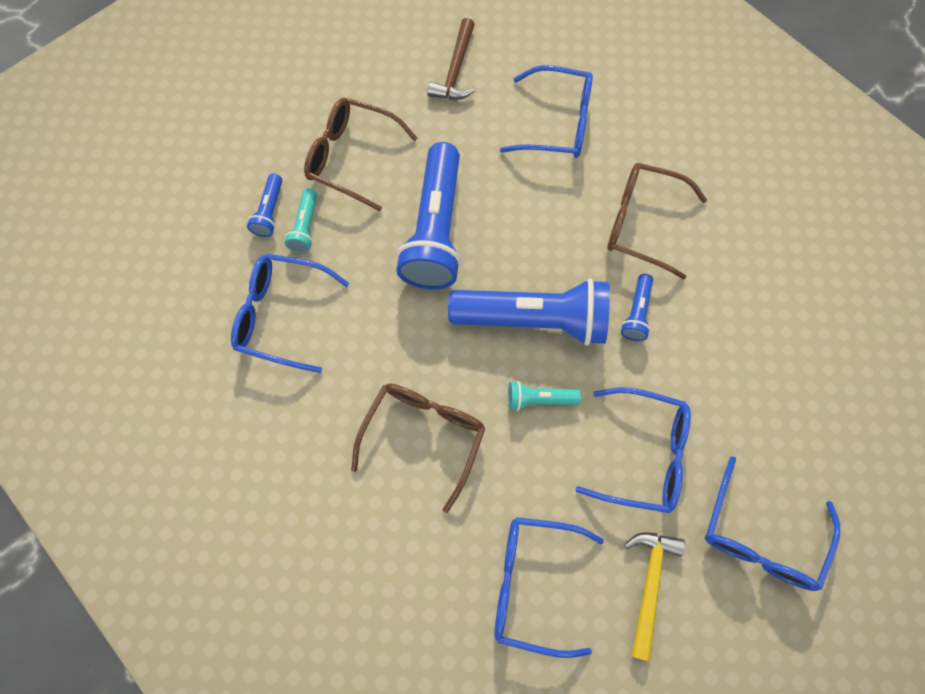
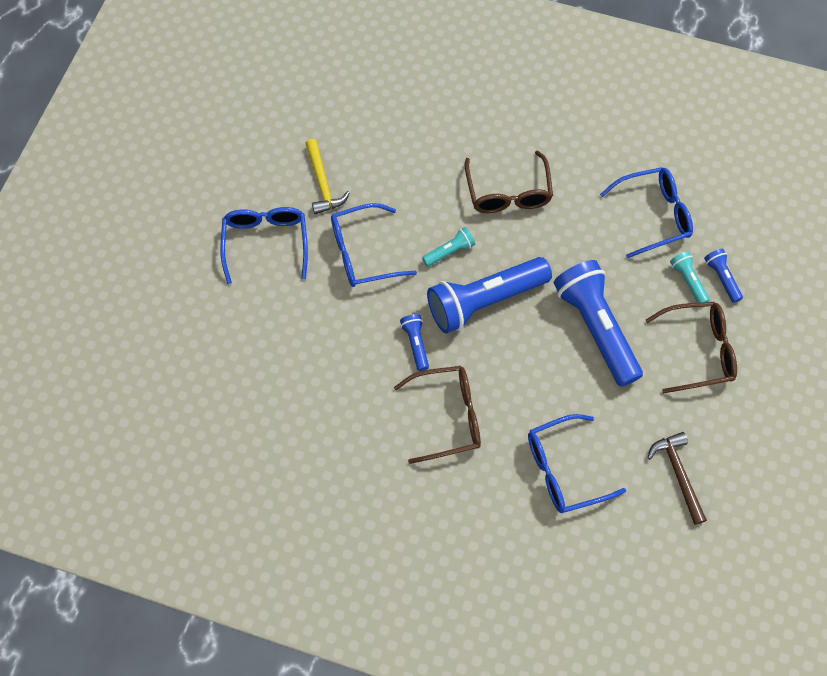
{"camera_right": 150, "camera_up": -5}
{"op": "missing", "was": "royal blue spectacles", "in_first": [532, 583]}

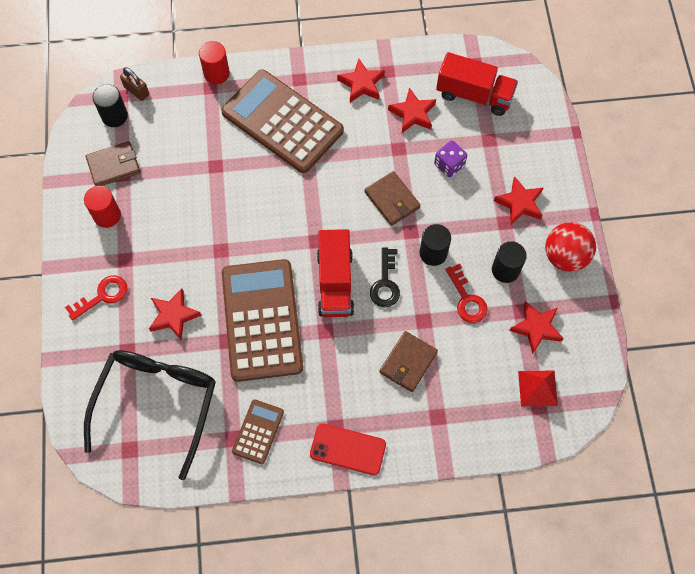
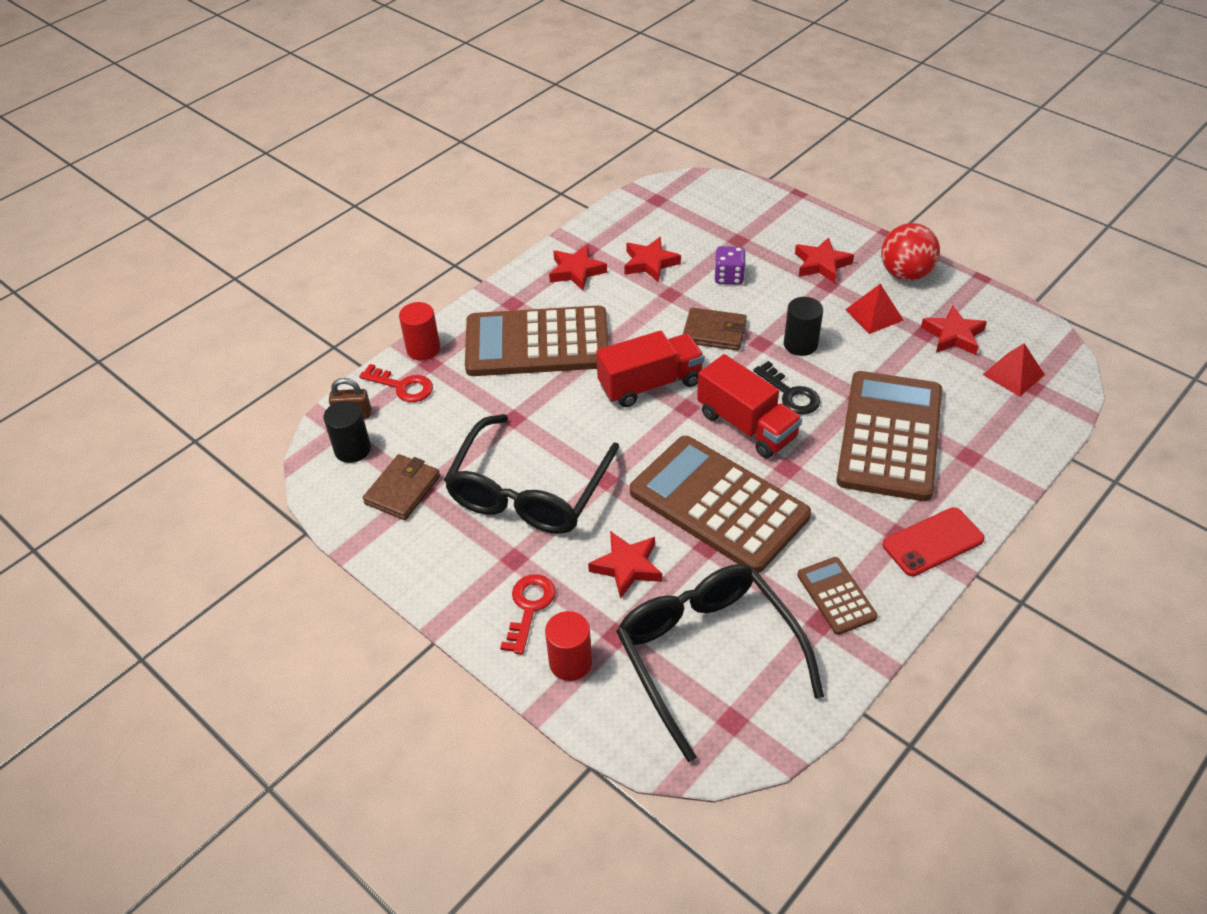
{"camera_right": -40, "camera_up": -20}
{"op": "relocated", "was": "crimson lorry", "in_first": [474, 95], "in_second": [650, 384]}
{"op": "relocated", "was": "crimson cylinder", "in_first": [107, 215], "in_second": [570, 662]}
{"op": "exchanged", "was": "ebony cylinder", "now": "crimson pyramid shape", "in_first": [505, 270], "in_second": [874, 314]}
{"op": "relocated", "was": "crimson key", "in_first": [466, 299], "in_second": [402, 386]}
{"op": "exchanged", "was": "dark brown billfold", "now": "dark brown pocket calculator", "in_first": [408, 362], "in_second": [890, 436]}
{"op": "appeared", "now": "ebony spectacles", "in_second": [529, 491]}

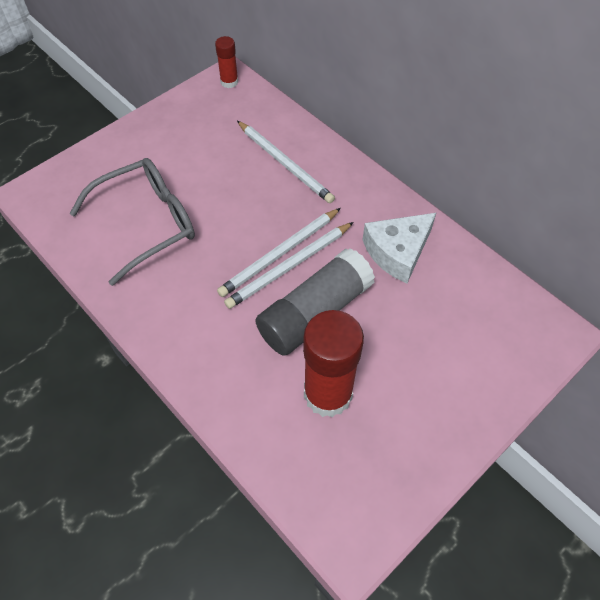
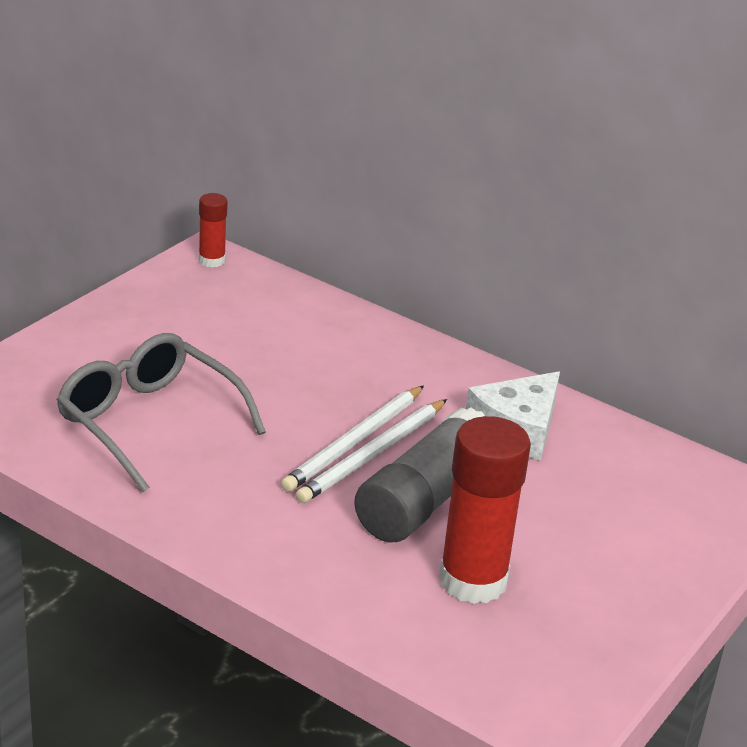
{"camera_right": -15, "camera_up": -25}
{"op": "missing", "was": "white pencil", "in_first": [285, 164]}
{"op": "spun", "was": "gray spectacles", "in_first": [147, 223], "in_second": [148, 422], "clockwise": -90}

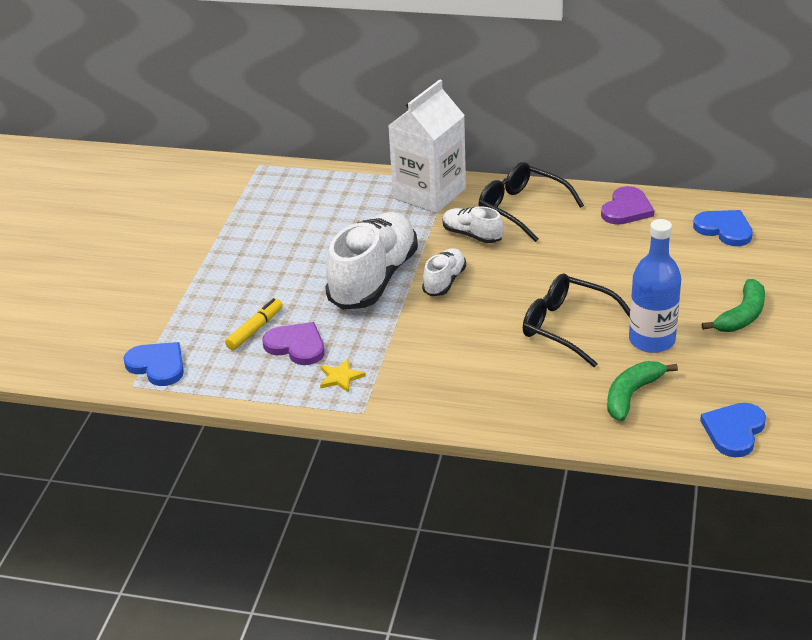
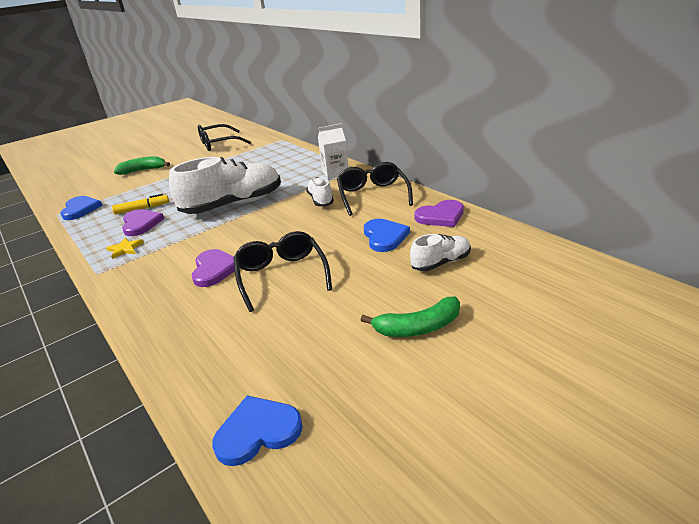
{"camera_right": 40, "camera_up": -5}
{"op": "size", "was": "white carton", "in_first": [429, 193], "in_second": [335, 172], "ratio": 0.58}
{"op": "relocated", "was": "royal blue love heart", "in_first": [724, 229], "in_second": [384, 237]}
{"op": "missing", "was": "royal blue drink bottle", "in_first": [651, 340]}
{"op": "relocated", "was": "white shoe", "in_first": [444, 281], "in_second": [441, 263]}
{"op": "relocated", "was": "green banana", "in_first": [632, 395], "in_second": [143, 170]}
{"op": "appeared", "now": "ebony spectacles", "in_second": [218, 144]}
{"op": "appeared", "now": "violet love heart", "in_second": [214, 269]}

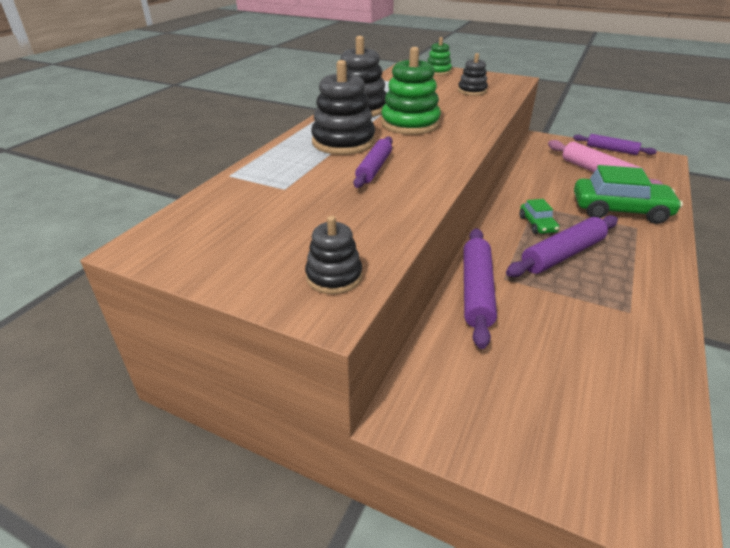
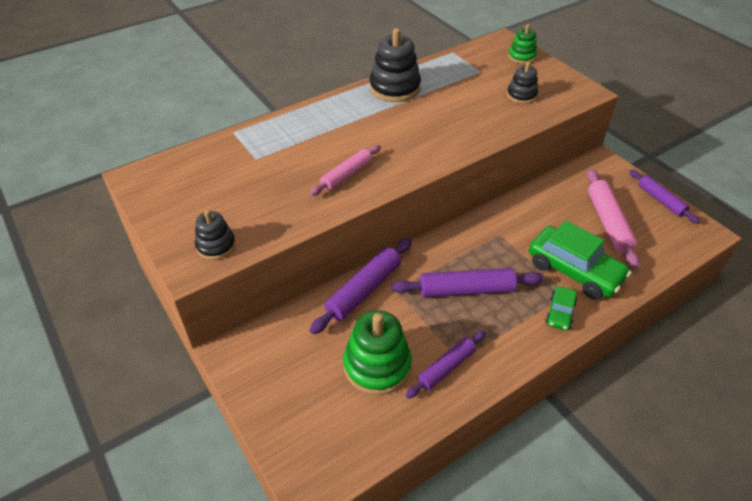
{"camera_right": 30, "camera_up": 10}
{"op": "relocated", "was": "green stacking rings", "in_first": [410, 124], "in_second": [377, 365]}
{"op": "missing", "was": "ebony stacking rings", "in_first": [343, 142]}
{"op": "relocated", "was": "violet pastry roller", "in_first": [374, 168], "in_second": [446, 367]}
{"op": "relocated", "was": "green toy car", "in_first": [537, 224], "in_second": [560, 313]}
{"op": "appeared", "now": "rosy pastry roller", "in_second": [346, 175]}

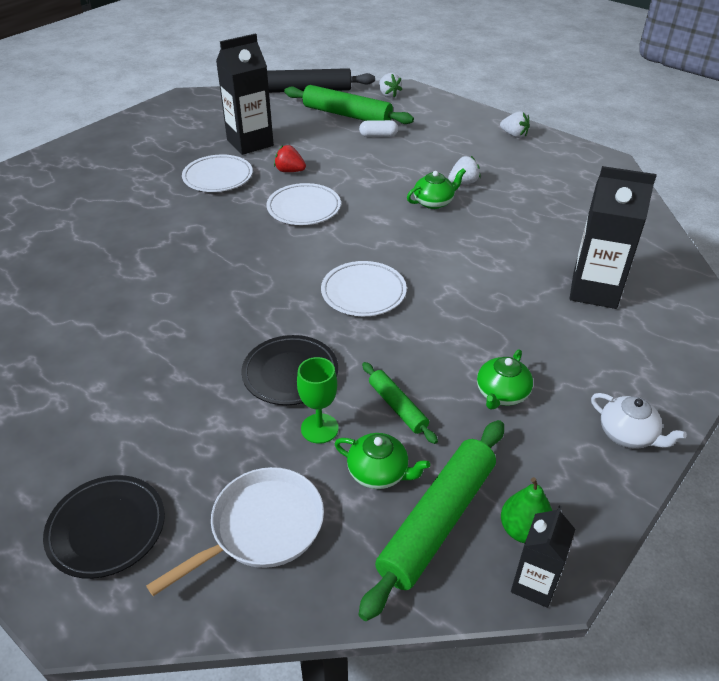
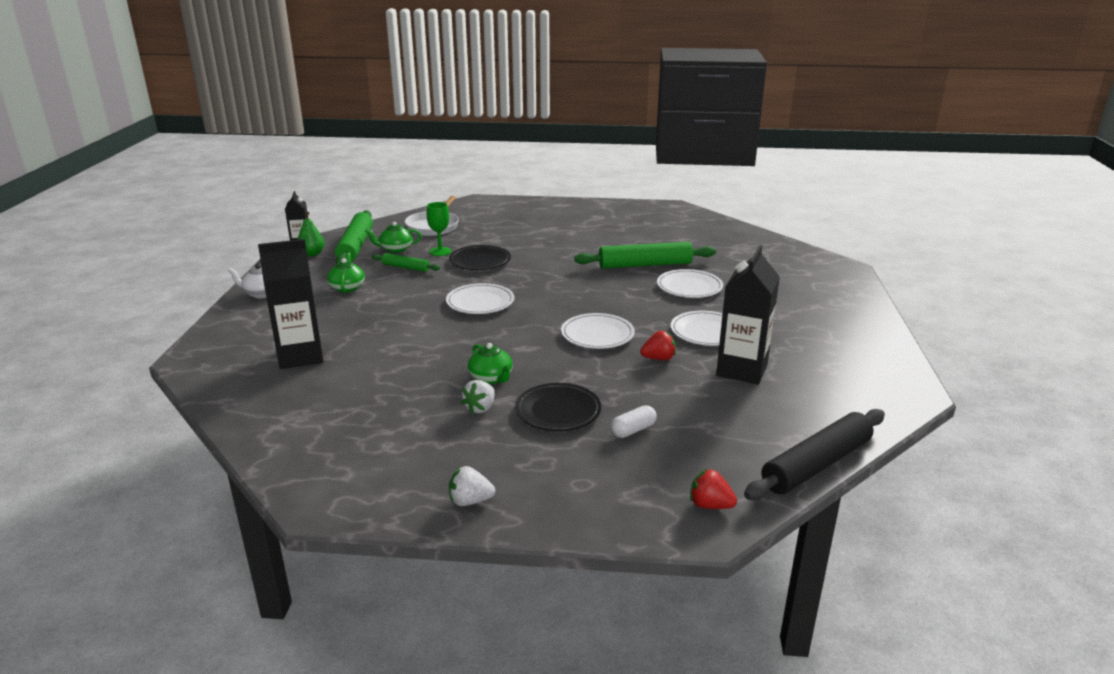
{"camera_right": 145, "camera_up": -15}
{"op": "colour", "was": "white toy strawberry", "now": "crimson toy strawberry", "in_first": [388, 95], "in_second": [710, 505]}
{"op": "relocated", "was": "green pastry roller", "in_first": [347, 115], "in_second": [645, 265]}
{"op": "spun", "was": "green china teapot", "in_first": [434, 202], "in_second": [491, 378], "clockwise": -60}
{"op": "relocated", "was": "ebony plate", "in_first": [106, 528], "in_second": [558, 411]}
{"op": "appeared", "now": "white plate", "in_second": [689, 287]}

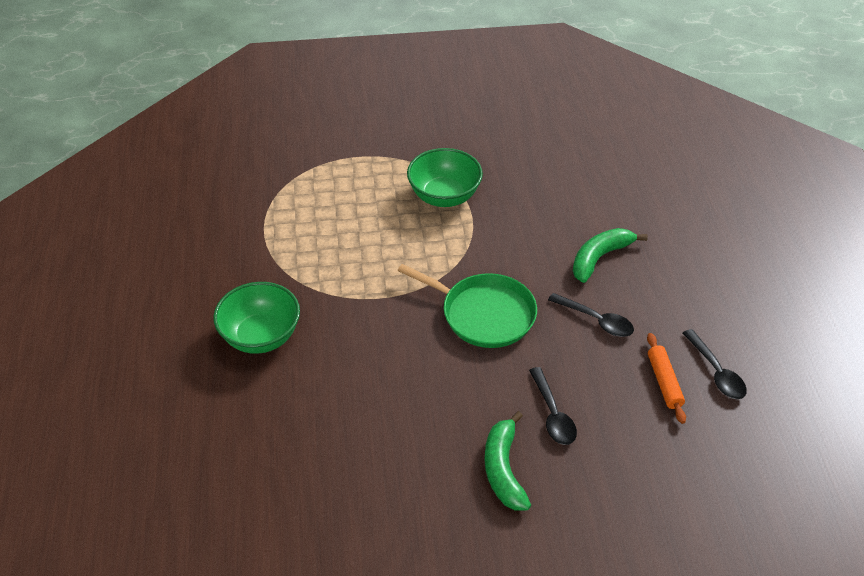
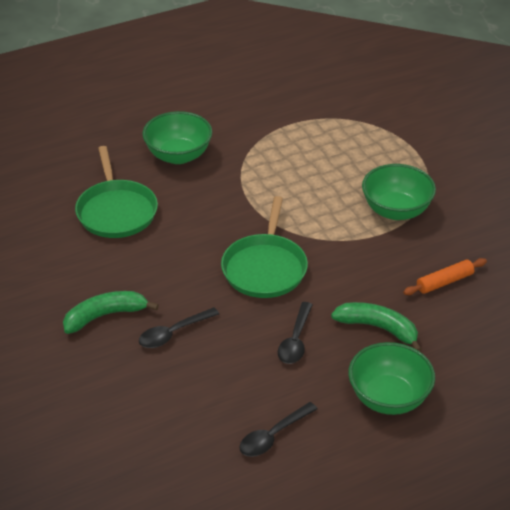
{"camera_right": 70, "camera_up": -5}
{"op": "relocated", "was": "orange pastry roller", "in_first": [664, 382], "in_second": [444, 282]}
{"op": "appeared", "now": "green pan", "in_second": [116, 211]}
{"op": "appeared", "now": "green deep dish", "in_second": [389, 398]}

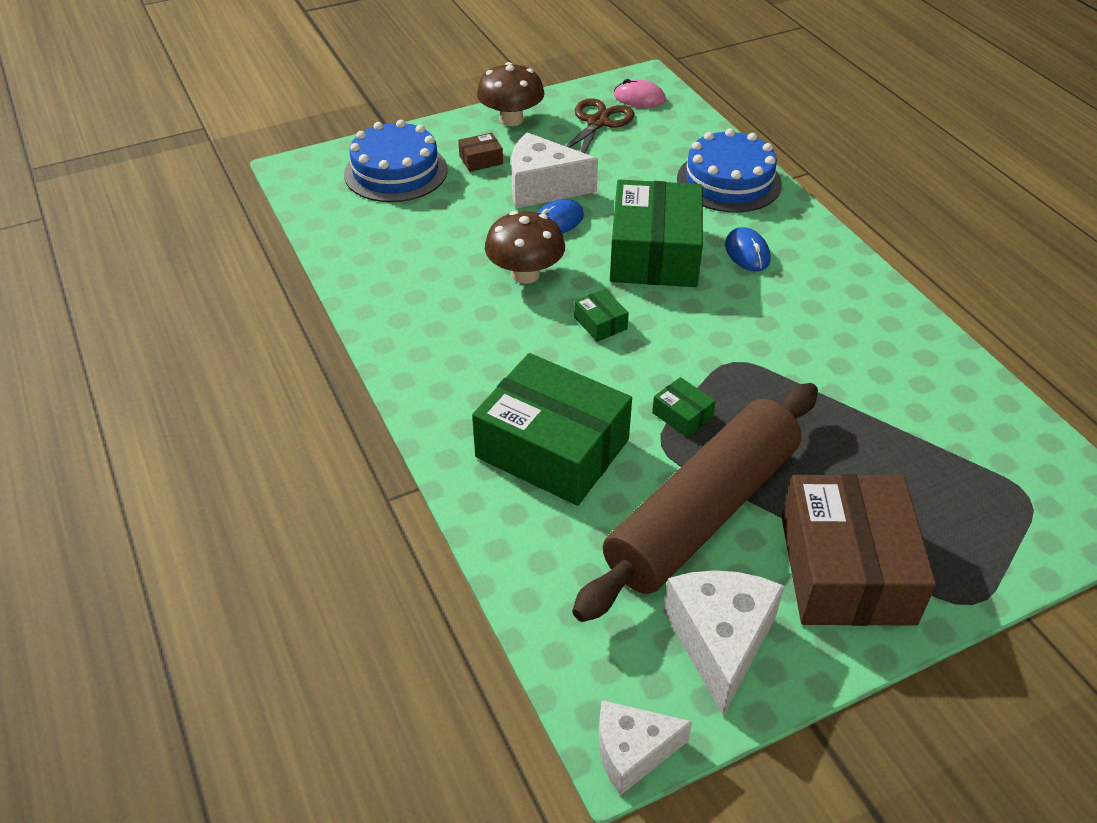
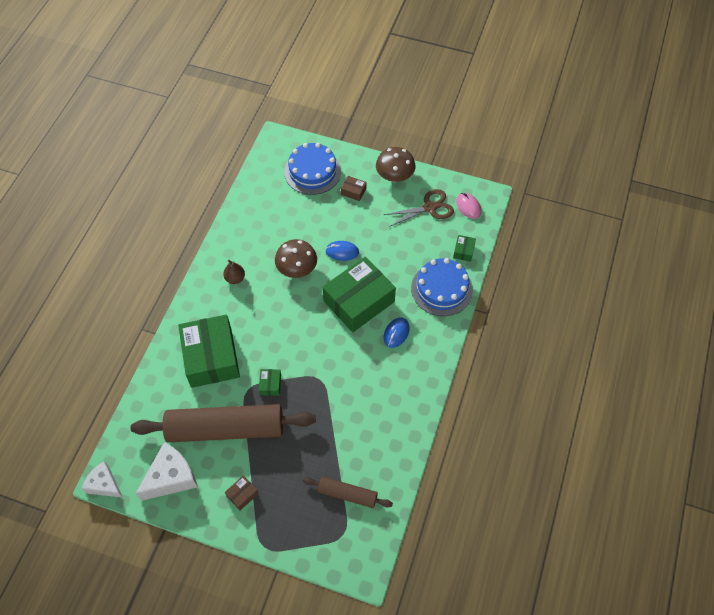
{"camera_right": 45, "camera_up": 15}
{"op": "missing", "was": "white cheese", "in_first": [542, 187]}
{"op": "relocated", "was": "green parcel", "in_first": [600, 323], "in_second": [463, 251]}
{"op": "size", "was": "dark brown parcel", "in_first": [847, 569], "in_second": [242, 494], "ratio": 0.4}
{"op": "appeared", "now": "dark brown pear fruit", "in_second": [235, 278]}
{"op": "appeared", "now": "dark brown pastry roller", "in_second": [347, 494]}

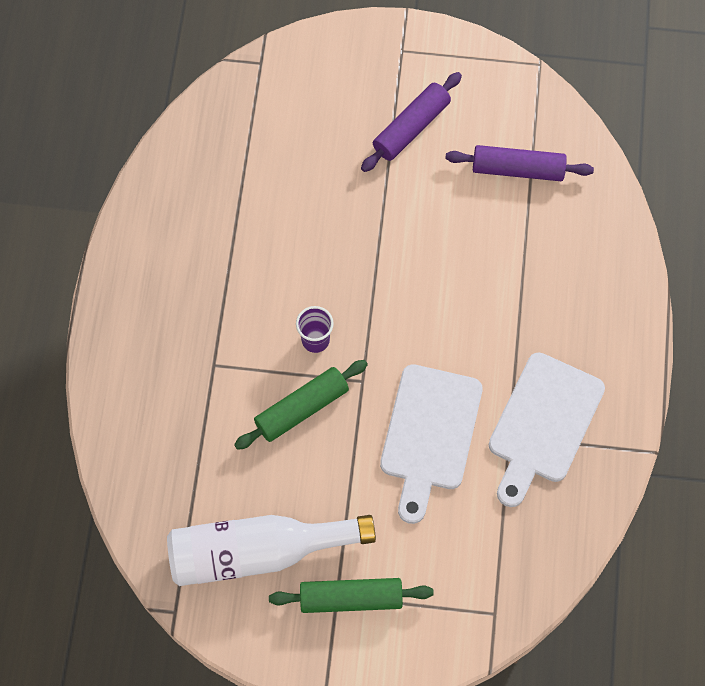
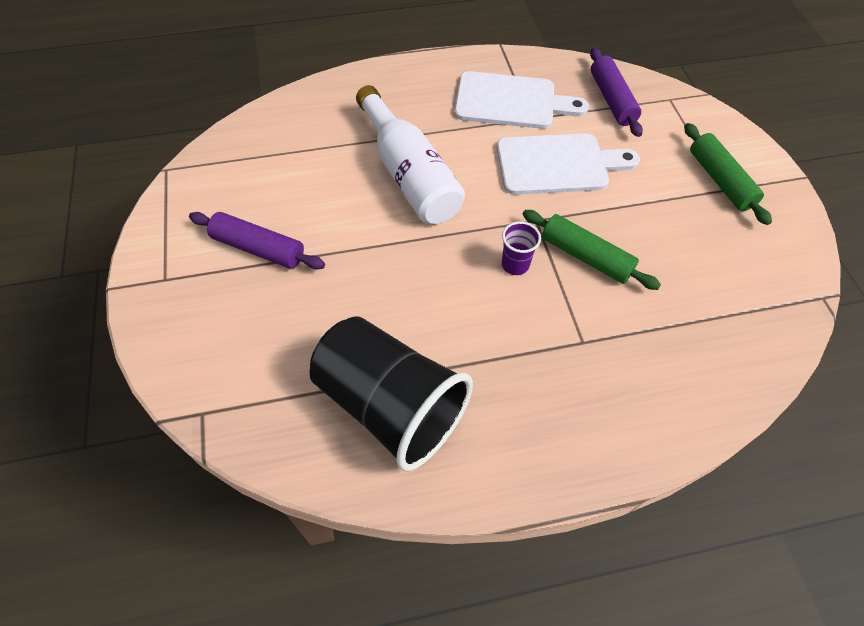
{"camera_right": -110, "camera_up": -10}
{"op": "relocated", "was": "violet pastry roller", "in_first": [518, 169], "in_second": [612, 99]}
{"op": "relocated", "was": "white drink bottle", "in_first": [258, 552], "in_second": [409, 174]}
{"op": "appeared", "now": "ebony tumbler", "in_second": [390, 405]}

